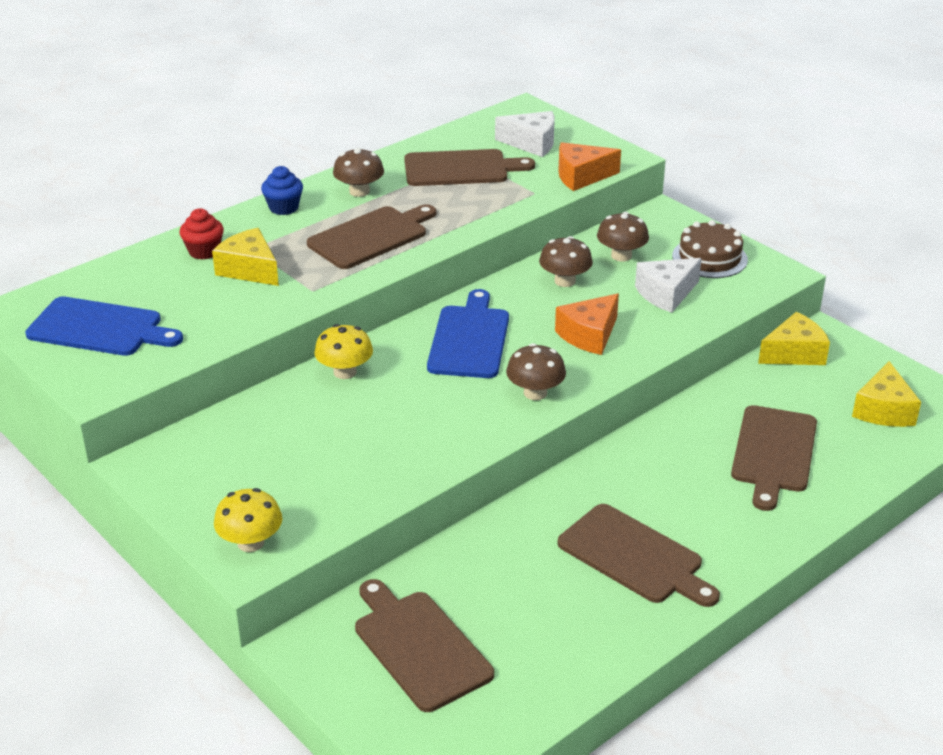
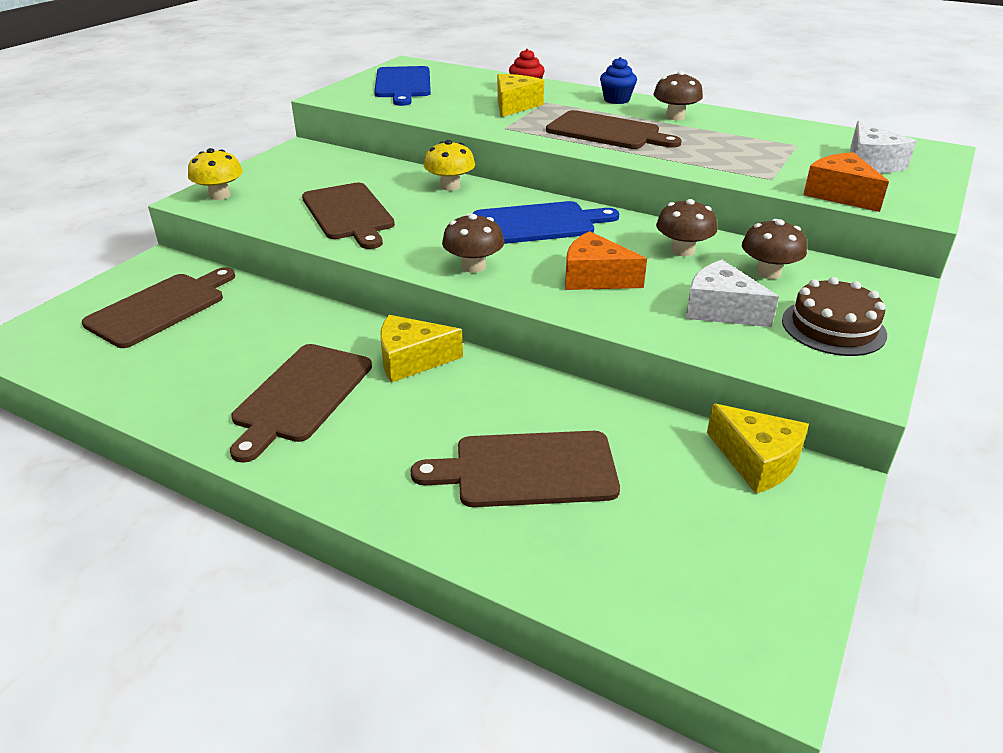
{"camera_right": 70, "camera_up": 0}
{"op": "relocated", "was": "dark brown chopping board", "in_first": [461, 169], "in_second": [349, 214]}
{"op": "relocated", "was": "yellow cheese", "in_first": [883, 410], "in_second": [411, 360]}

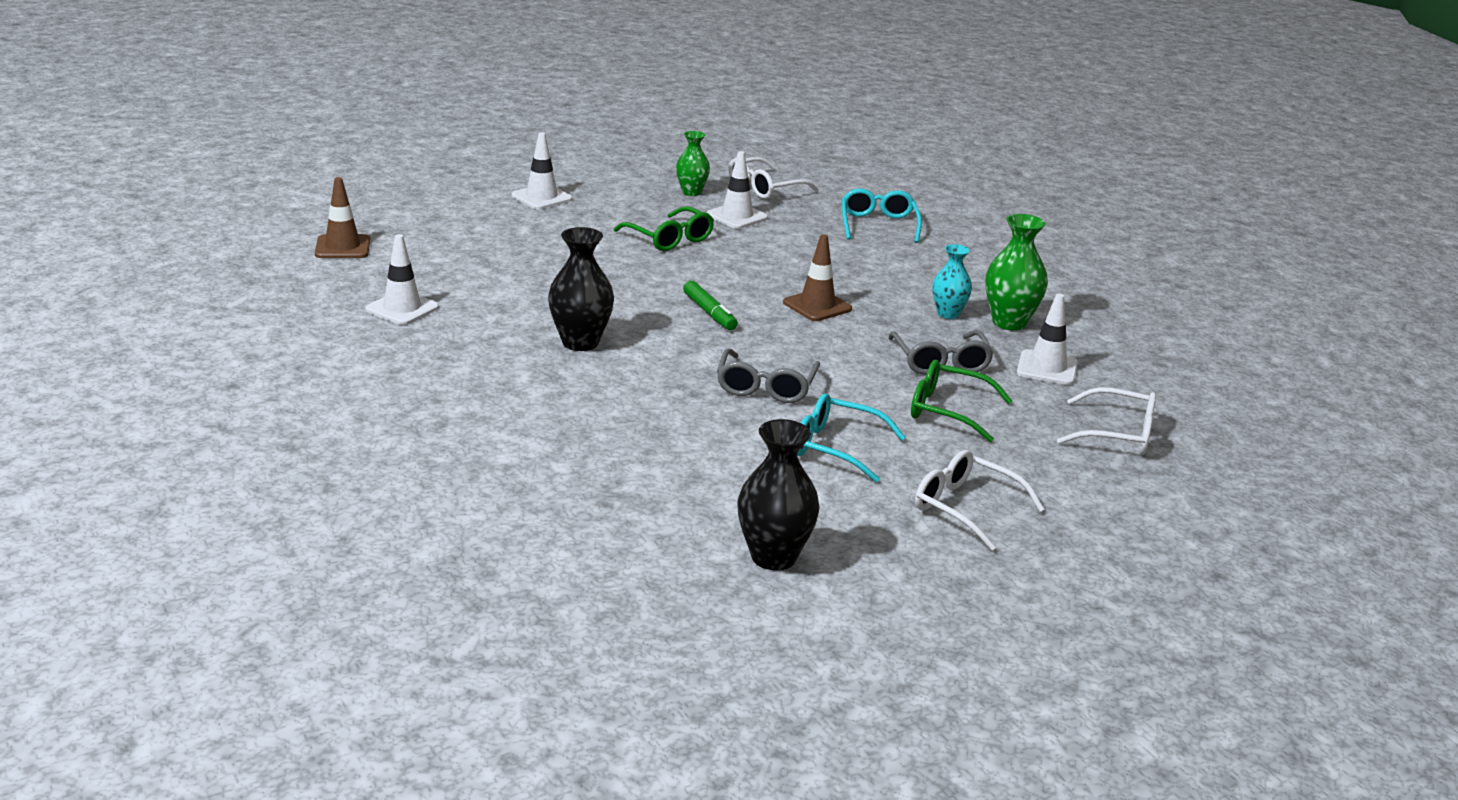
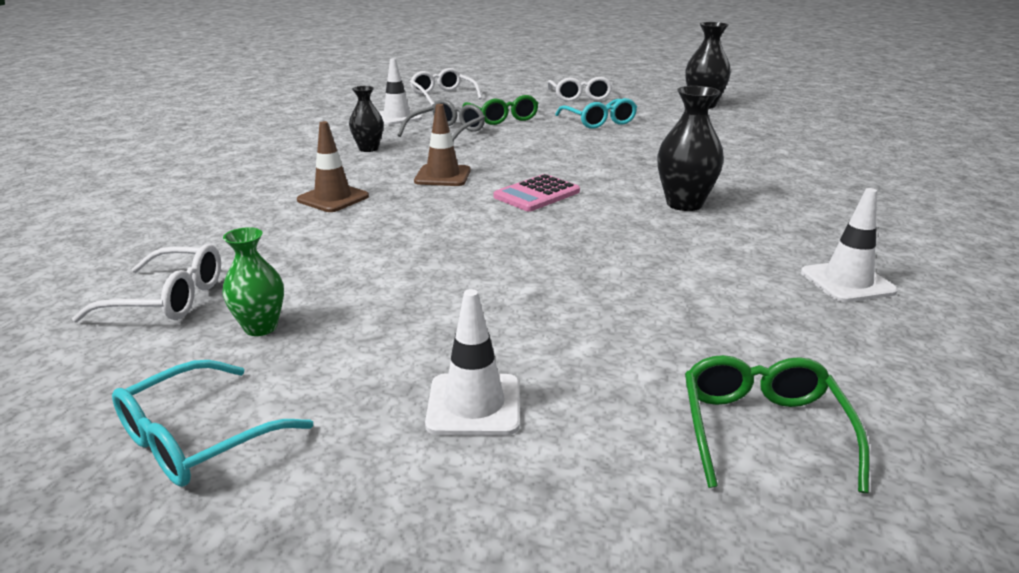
{"camera_right": -135, "camera_up": 0}
{"op": "missing", "was": "white road cone", "in_first": [737, 216]}
{"op": "relocated", "was": "dark brown road cone", "in_first": [342, 247], "in_second": [333, 198]}
{"op": "relocated", "was": "turquoise spectacles", "in_first": [878, 225], "in_second": [197, 439]}
{"op": "relocated", "was": "green spectacles", "in_first": [670, 239], "in_second": [762, 429]}
{"op": "missing", "was": "green flower vase", "in_first": [1009, 323]}
{"op": "colour", "was": "turquoise flower vase", "now": "ebony flower vase", "in_first": [948, 314], "in_second": [368, 149]}
{"op": "exchanged", "was": "green marker", "now": "rosy pocket calculator", "in_first": [709, 313], "in_second": [537, 194]}
{"op": "missing", "was": "gray spectacles", "in_first": [766, 387]}

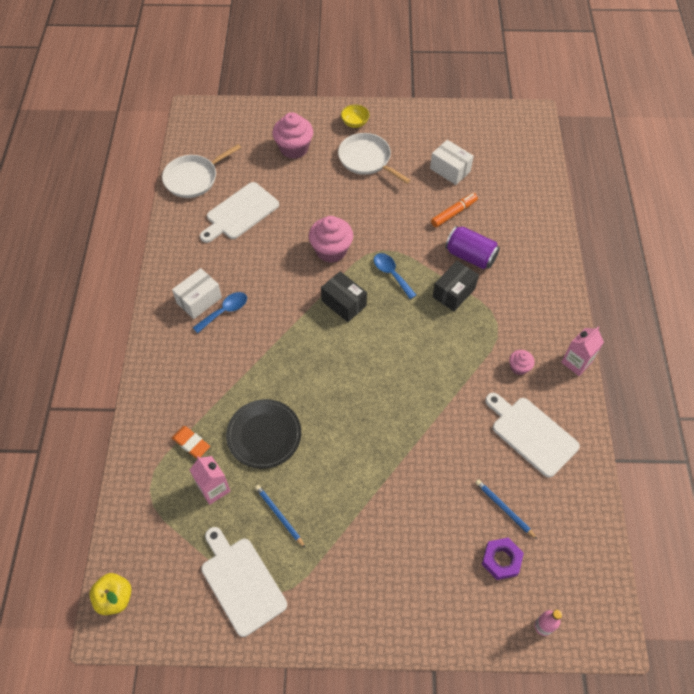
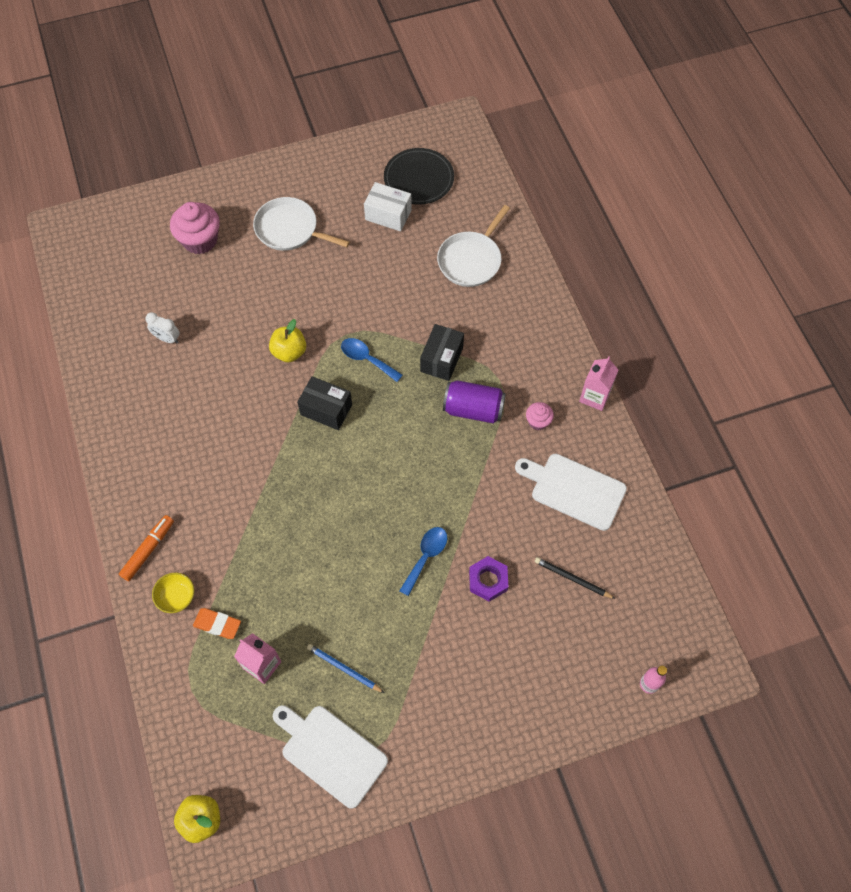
{"camera_right": -20, "camera_up": 5}
{"op": "relocated", "was": "yellow deep dish", "in_first": [355, 123], "in_second": [176, 597]}
{"op": "relocated", "was": "white pan", "in_first": [193, 178], "in_second": [471, 260]}
{"op": "exchanged", "was": "white chopping board", "now": "white clock", "in_first": [240, 213], "in_second": [167, 339]}
{"op": "relocated", "was": "orange marker", "in_first": [453, 213], "in_second": [148, 550]}
{"op": "exchanged", "was": "rosy fairy cake", "now": "yellow toy apple", "in_first": [331, 250], "in_second": [289, 352]}
{"op": "relocated", "was": "violet can", "in_first": [470, 256], "in_second": [473, 409]}
{"op": "missing", "was": "white parcel", "in_first": [199, 300]}
{"op": "relocated", "was": "royal blue tablespoon", "in_first": [225, 311], "in_second": [426, 557]}
{"op": "relocated", "was": "ebony plate", "in_first": [264, 435], "in_second": [418, 179]}
{"op": "colour", "was": "royal blue pencil", "now": "ebony pencil", "in_first": [504, 509], "in_second": [572, 579]}
{"op": "relocated", "was": "violet nut", "in_first": [501, 560], "in_second": [488, 580]}

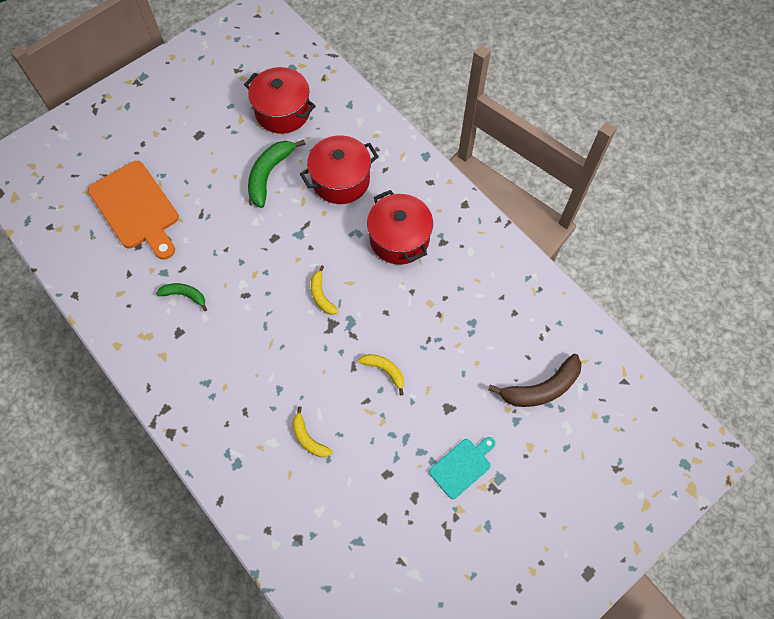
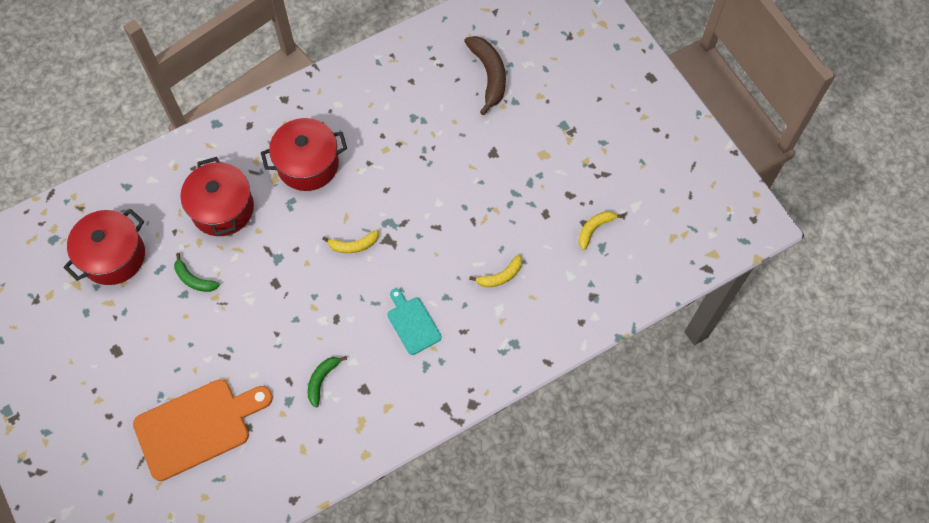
{"camera_right": -80, "camera_up": 0}
{"op": "size", "was": "green banana", "in_first": [269, 175], "in_second": [194, 279], "ratio": 0.59}
{"op": "relocated", "was": "yellow banana", "in_first": [384, 370], "in_second": [594, 229]}
{"op": "relocated", "was": "turquoise chopping board", "in_first": [462, 466], "in_second": [412, 323]}

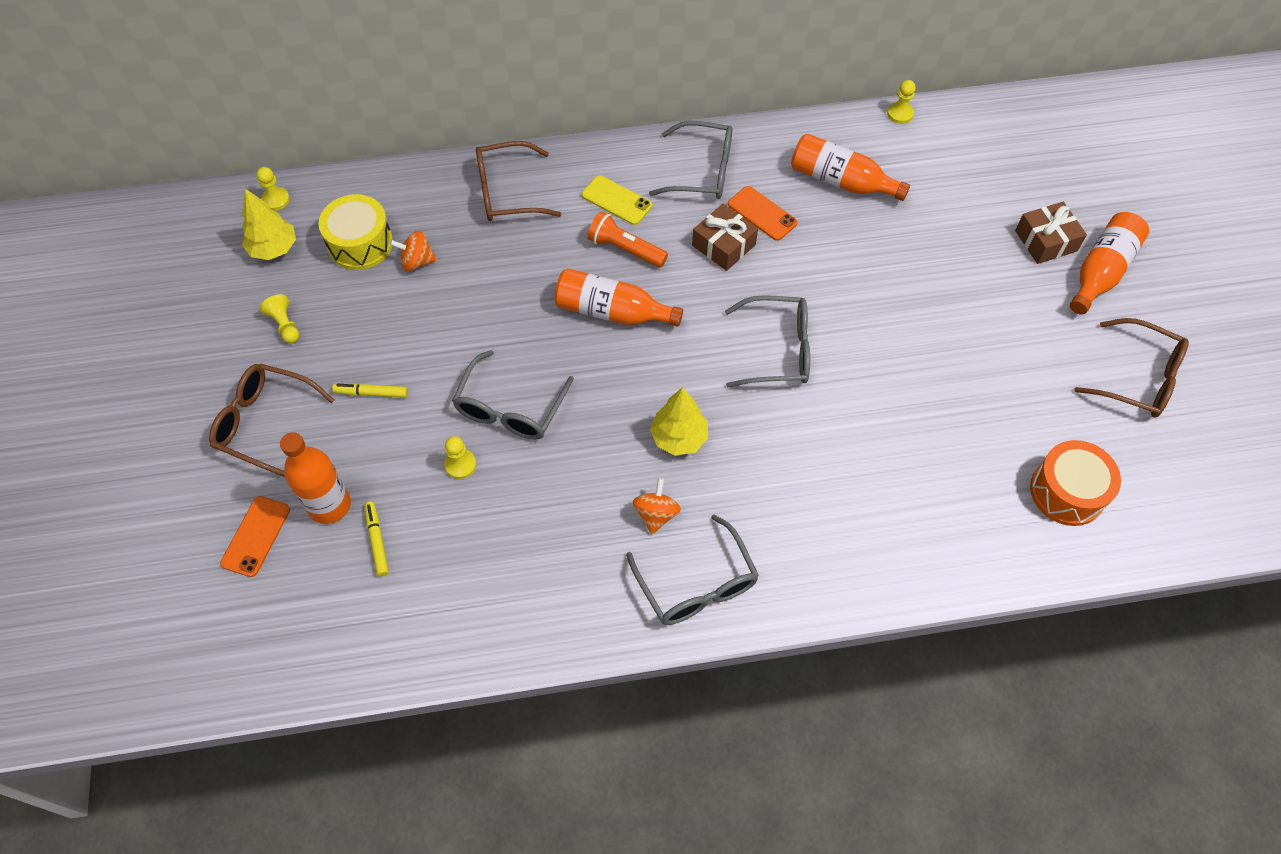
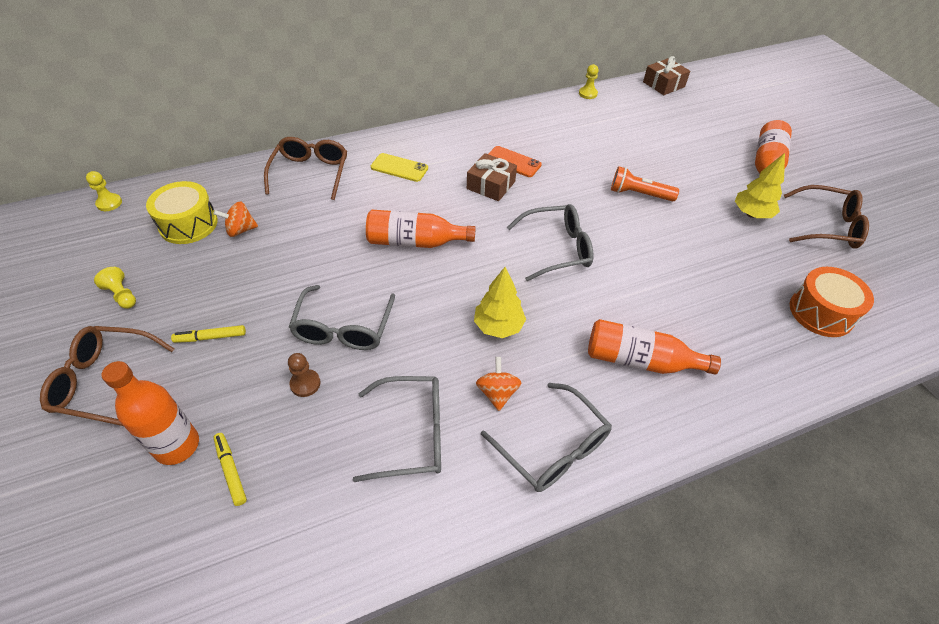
{"camera_right": -15, "camera_up": -10}
{"op": "relocated", "was": "gray spectacles", "in_first": [701, 171], "in_second": [412, 434]}
{"op": "relocated", "was": "orange drink bottle", "in_first": [841, 181], "in_second": [640, 360]}
{"op": "spun", "was": "dark brown spectacles", "in_first": [508, 192], "in_second": [310, 173], "clockwise": 120}
{"op": "relocated", "was": "yellow toy tree", "in_first": [274, 248], "in_second": [751, 214]}
{"op": "relocated", "was": "dark brown gift", "in_first": [1046, 241], "in_second": [663, 84]}
{"op": "relocated", "was": "orange pocket torch", "in_first": [625, 249], "in_second": [639, 194]}
{"op": "colour", "was": "yellow pawn", "now": "dark brown pawn", "in_first": [460, 465], "in_second": [305, 384]}
{"op": "missing", "was": "orange mobile phone", "in_first": [256, 536]}

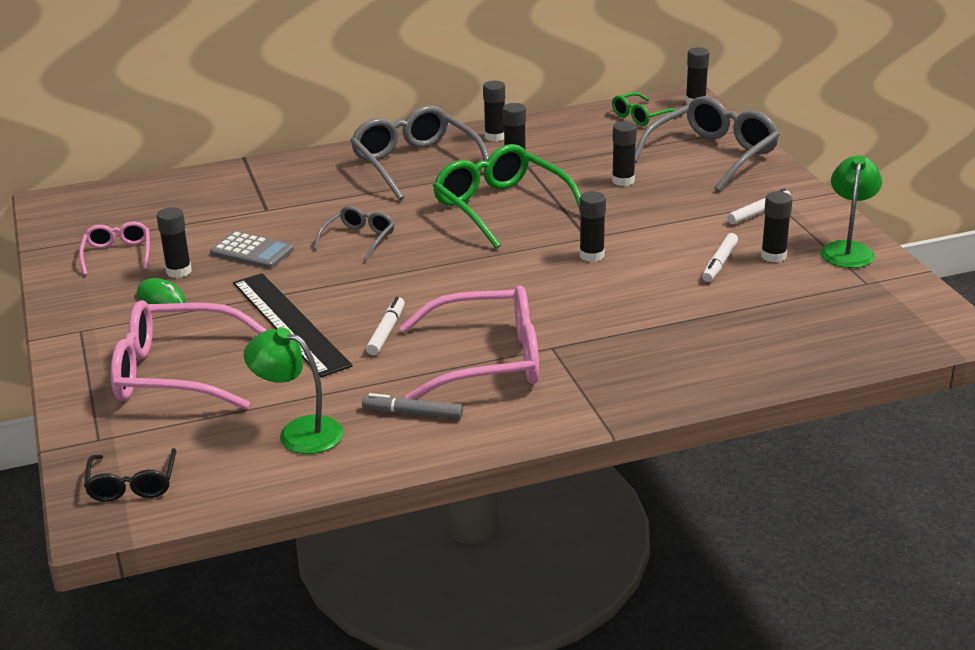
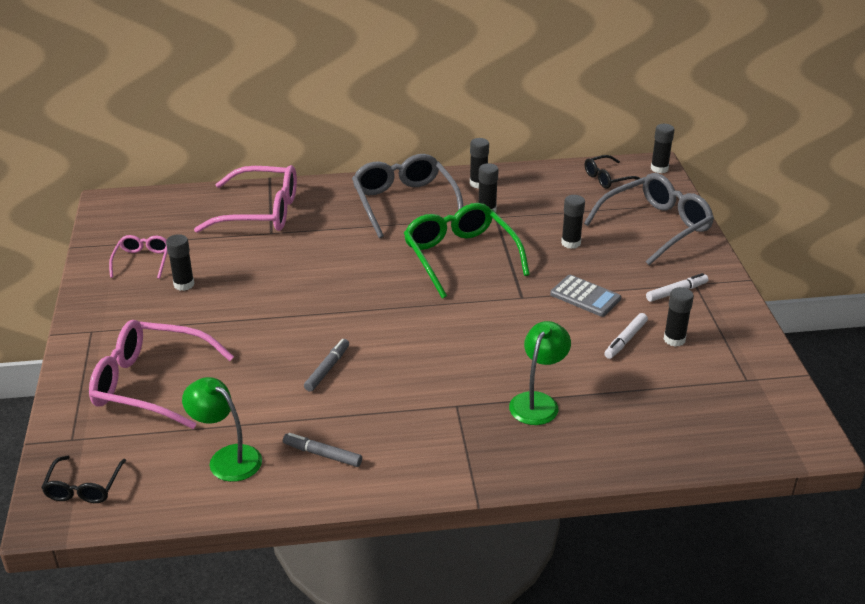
{"camera_right": 10, "camera_up": 5}
{"op": "colour", "was": "green spectacles", "now": "ebony spectacles", "in_first": [641, 116], "in_second": [608, 178]}
{"op": "relocated", "was": "green desk lamp", "in_first": [848, 249], "in_second": [538, 402]}
{"op": "missing", "was": "ebony stick of glue", "in_first": [591, 255]}
{"op": "missing", "was": "gray spectacles", "in_first": [359, 239]}
{"op": "relocated", "was": "gray pocket calculator", "in_first": [252, 251], "in_second": [585, 296]}
{"op": "missing", "was": "ebony measuring stick", "in_first": [290, 323]}
{"op": "missing", "was": "green computer mouse", "in_first": [161, 298]}
{"op": "relocated", "was": "rosy spectacles", "in_first": [487, 360], "in_second": [260, 212]}
{"op": "colour", "was": "white marker", "now": "gray marker", "in_first": [386, 332], "in_second": [327, 369]}

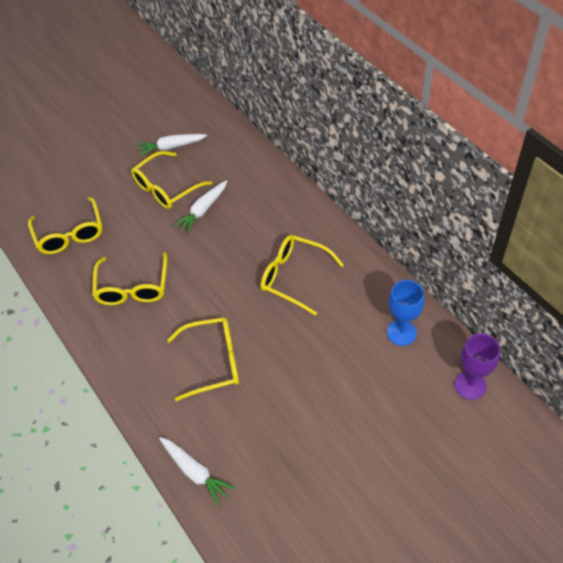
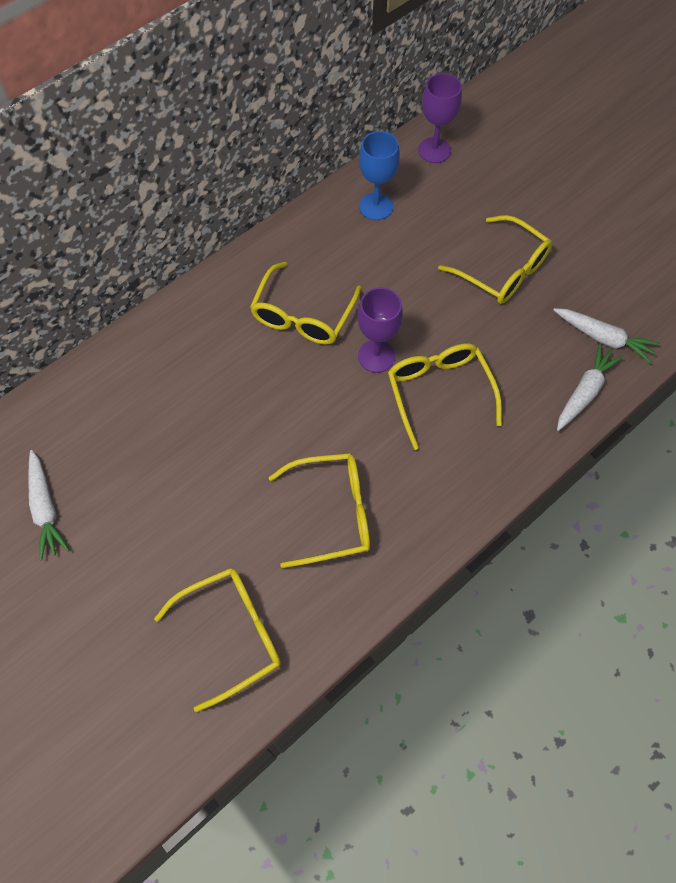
{"camera_right": -100, "camera_up": 10}
{"op": "relocated", "was": "yellow spectacles", "in_first": [166, 188], "in_second": [502, 270]}
{"op": "relocated", "was": "white carrot", "in_first": [203, 210], "in_second": [603, 338]}
{"op": "appeared", "now": "violet chalice", "in_second": [376, 356]}

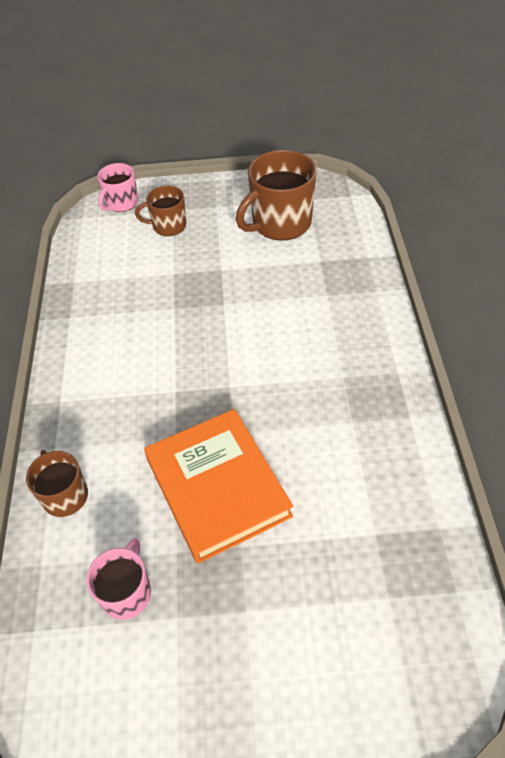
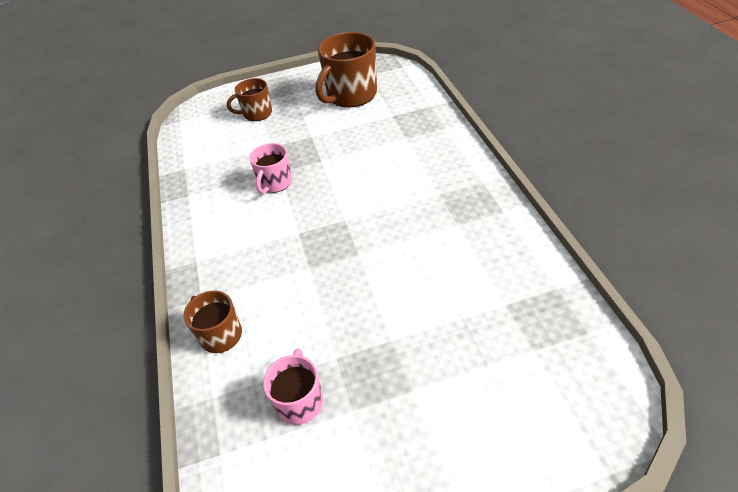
{"camera_right": -10, "camera_up": -5}
{"op": "relocated", "was": "rosy coffee mug", "in_first": [121, 203], "in_second": [275, 183]}
{"op": "missing", "was": "orange book", "in_first": [218, 487]}

